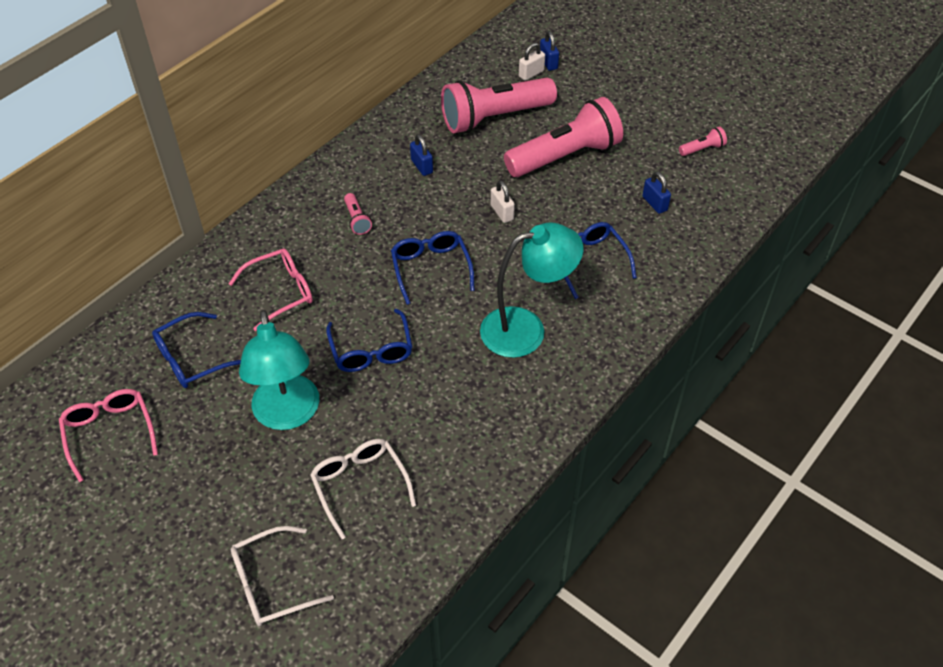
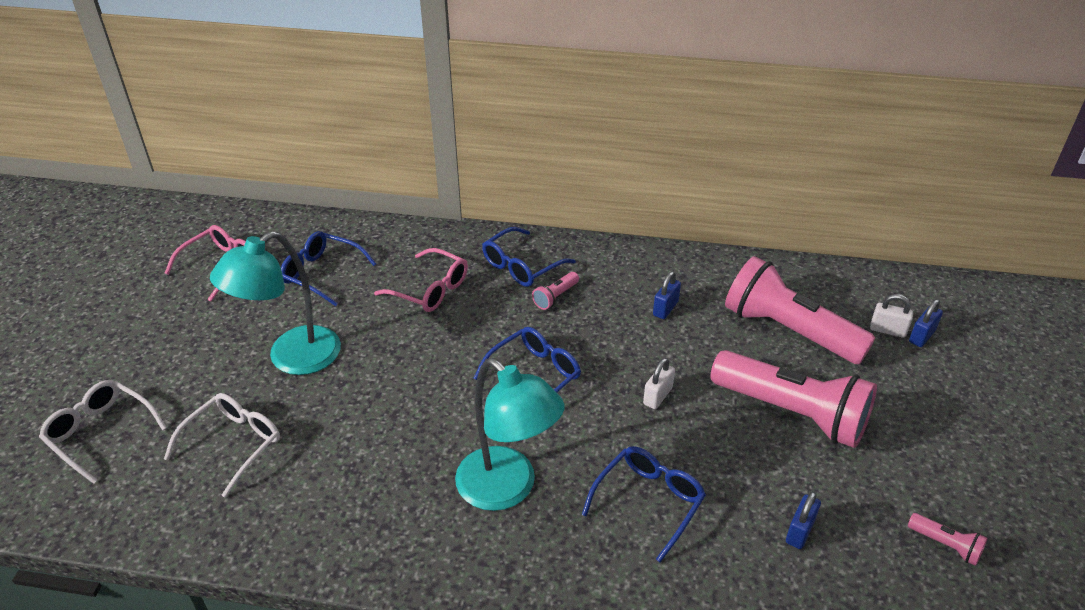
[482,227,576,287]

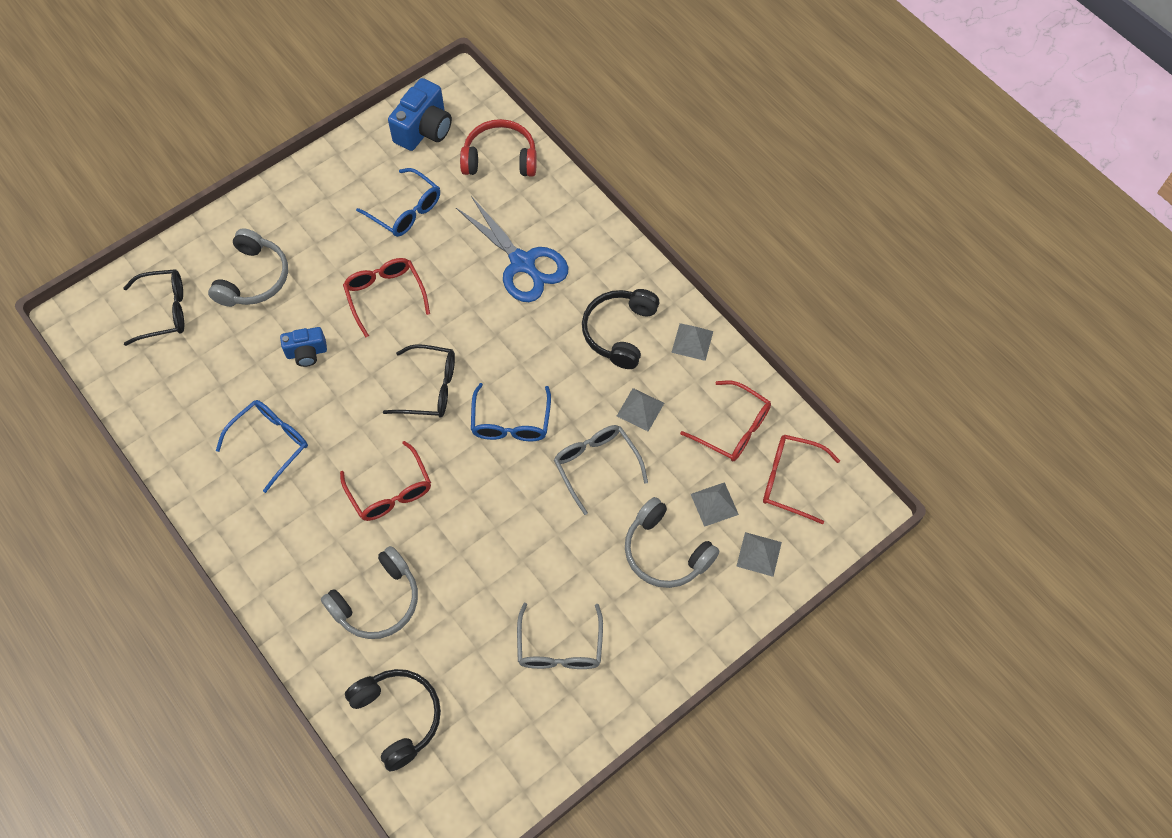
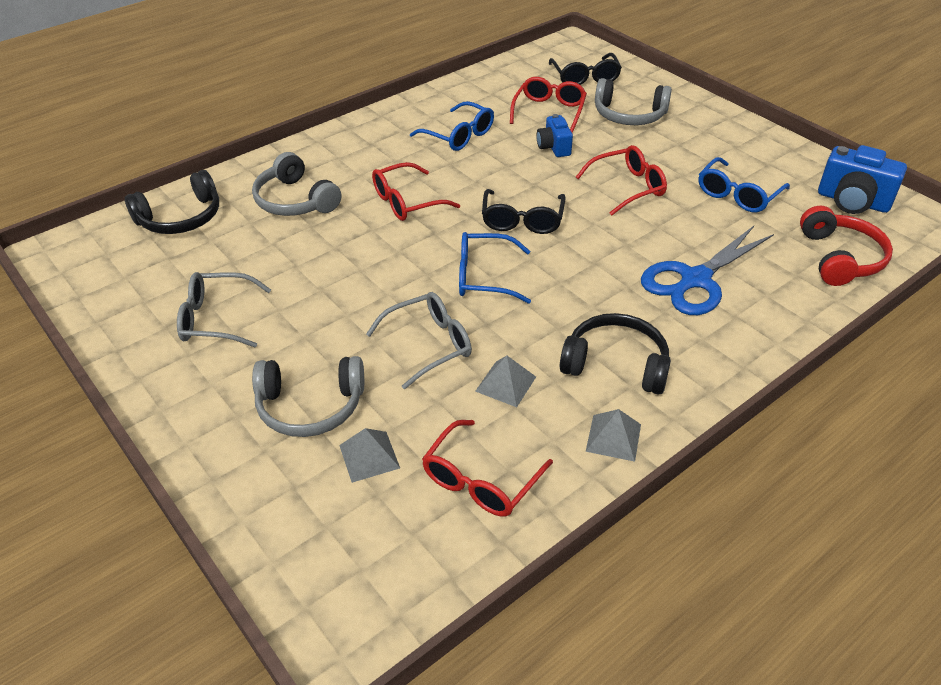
[736,532,782,577] (first image)
[510,77,587,133]
[252,356,364,437]

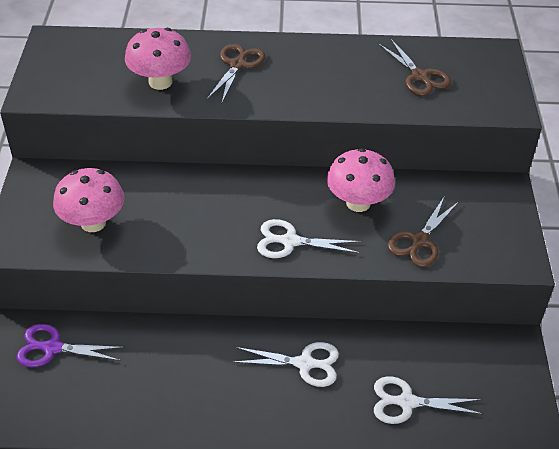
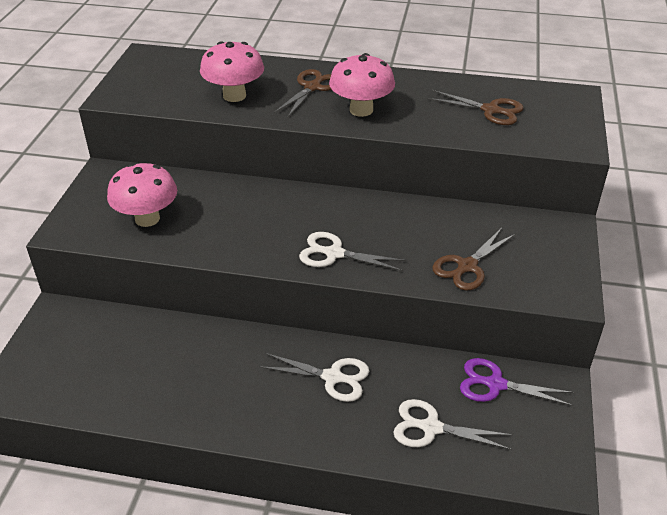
[460,358,574,406]
[329,53,395,117]
[427,90,524,125]

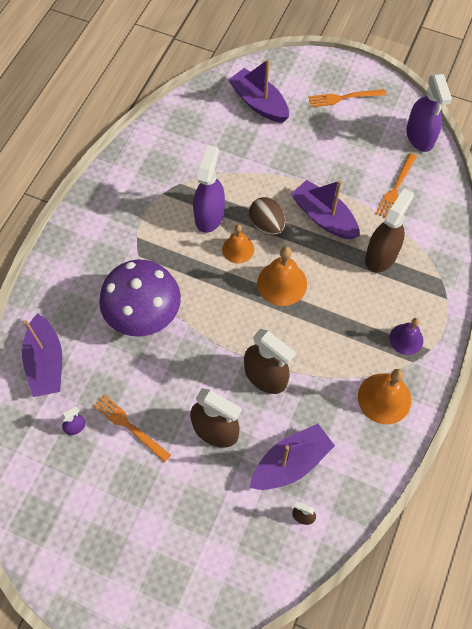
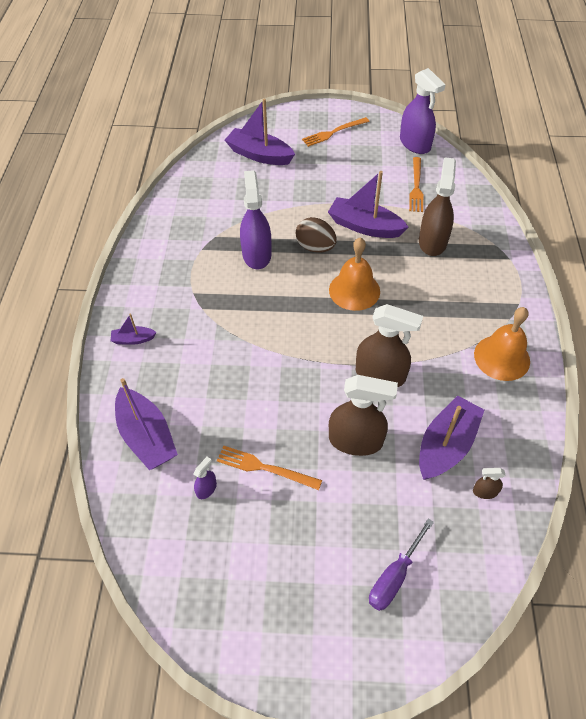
[99,260,181,337] (first image)
[222,224,254,264] (first image)
[389,318,423,355] (first image)
[111,313,157,345]
[369,518,434,611]

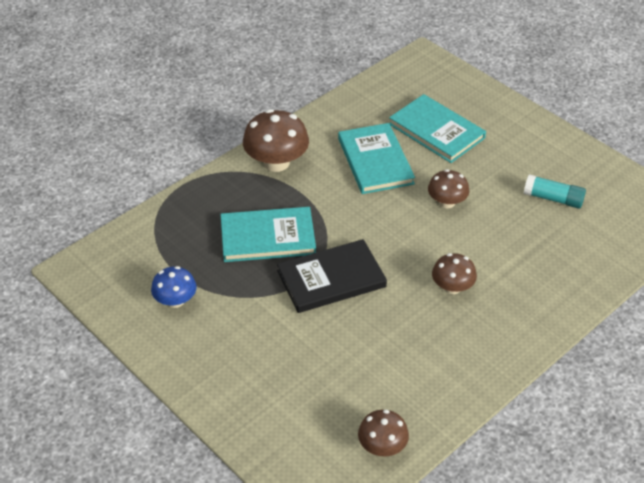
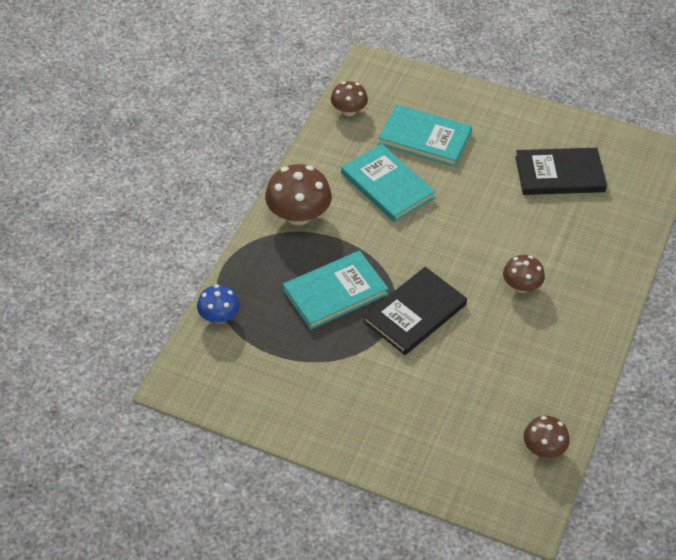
[197,284,240,324]
[331,81,368,116]
[515,148,607,195]

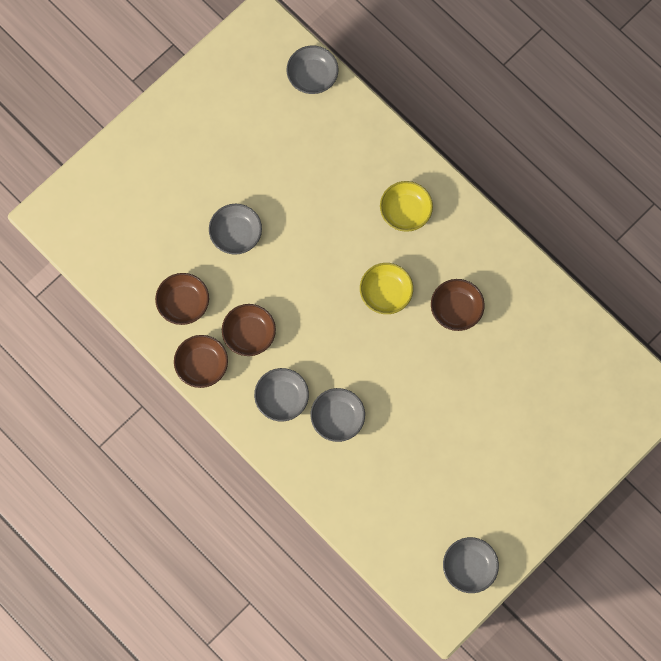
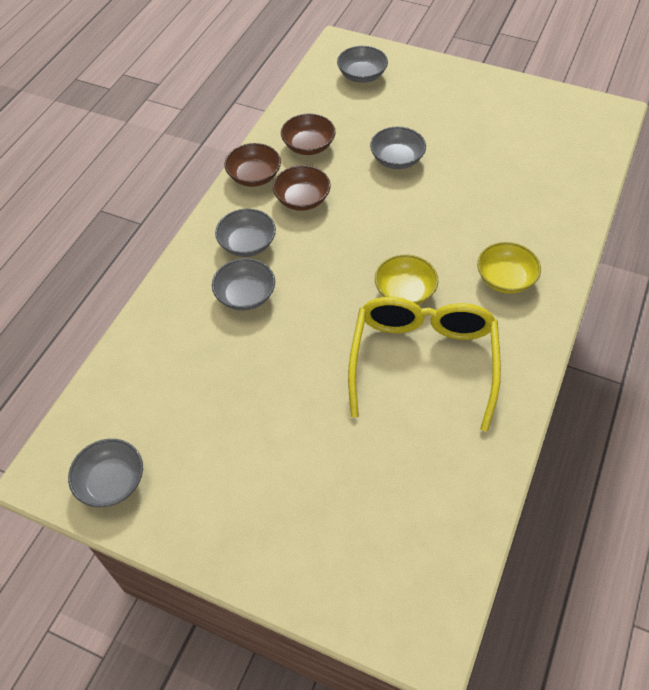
[337,46,388,83]
[348,297,501,432]

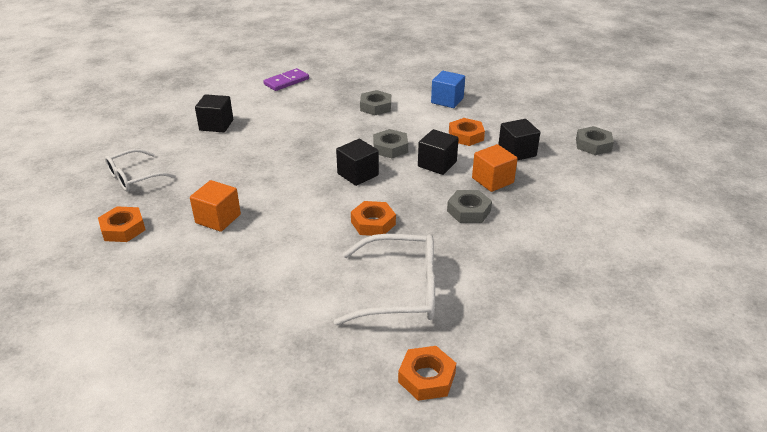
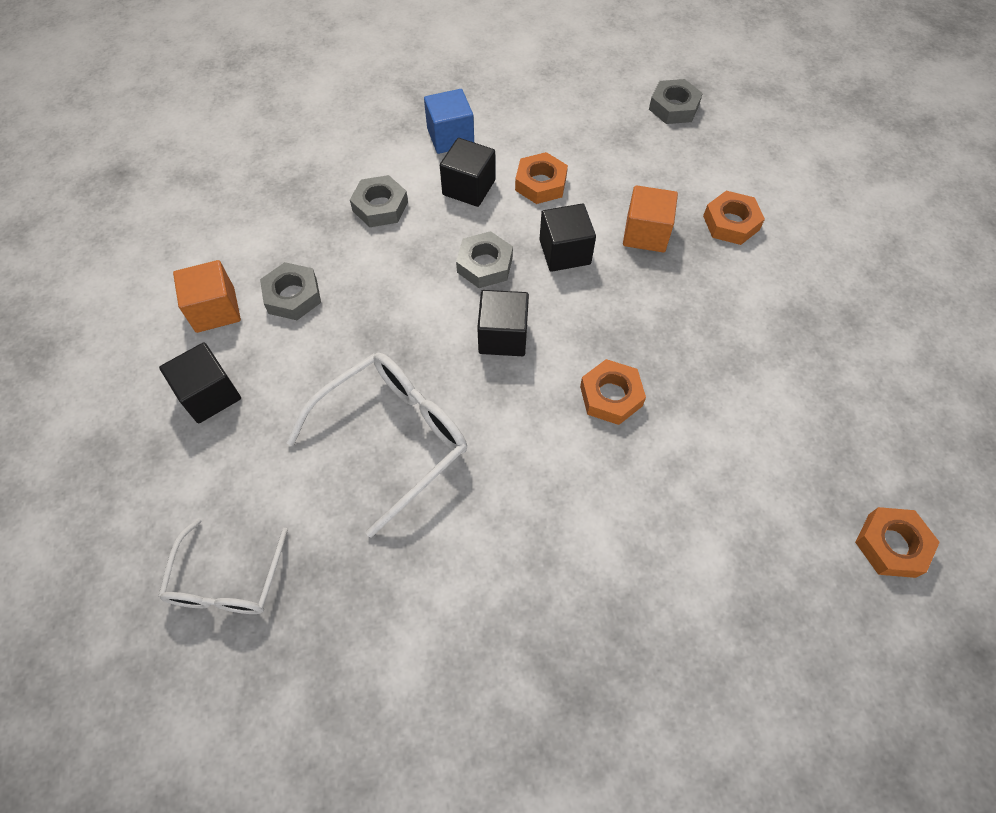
[263,68,309,91] (first image)
[703,191,765,245]
[173,260,241,333]
[286,353,467,538]
[260,262,321,320]
[440,138,495,207]

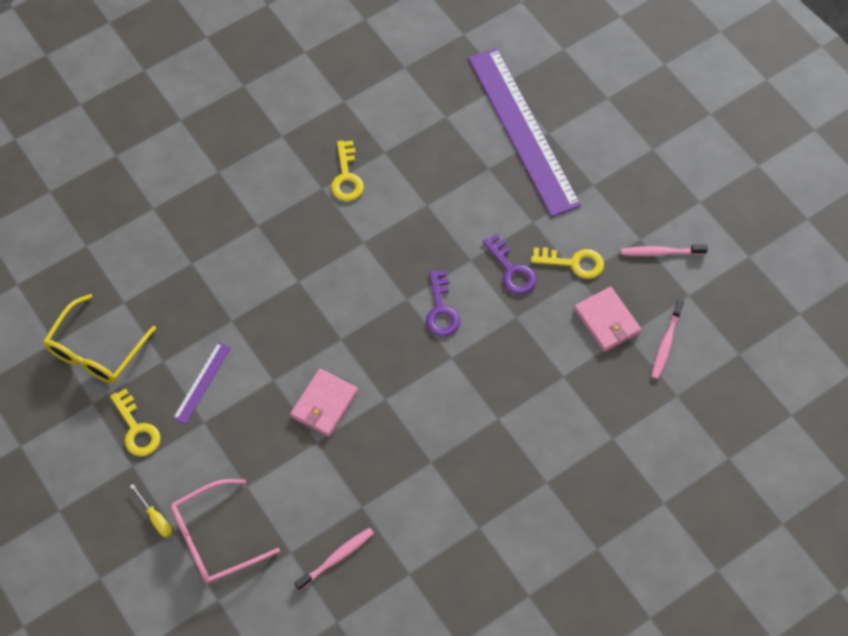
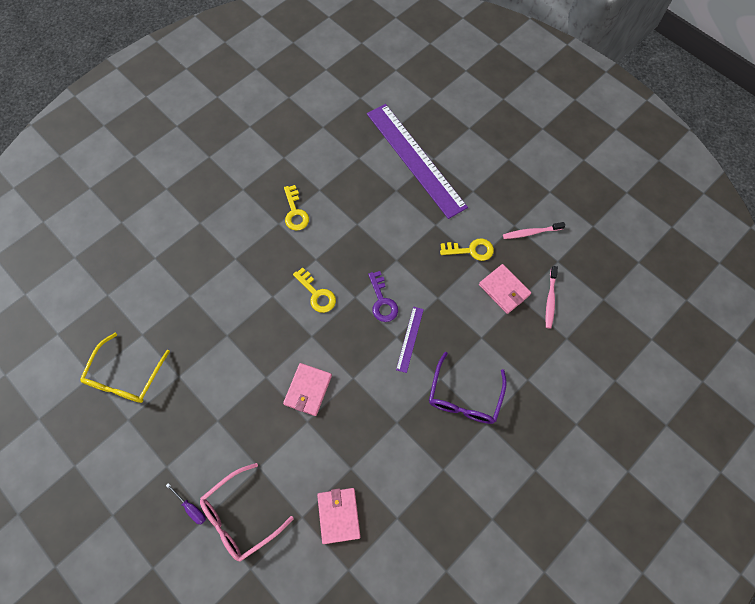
[483,234,536,295] (first image)
[429,352,507,424]
[293,267,336,313]
[396,307,424,373]
[317,488,361,544]
[166,483,206,524]

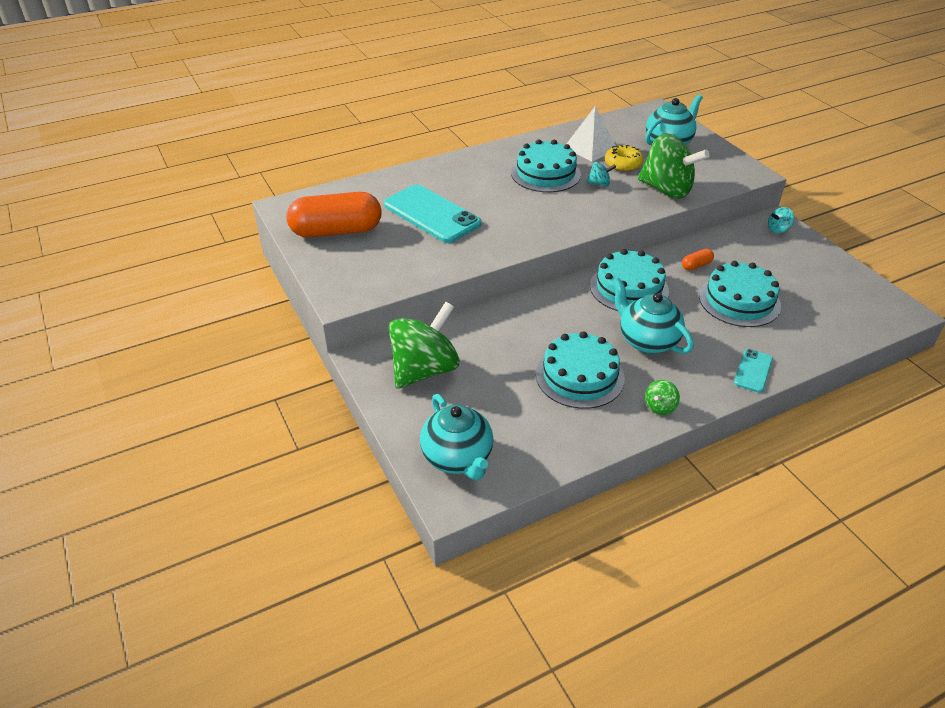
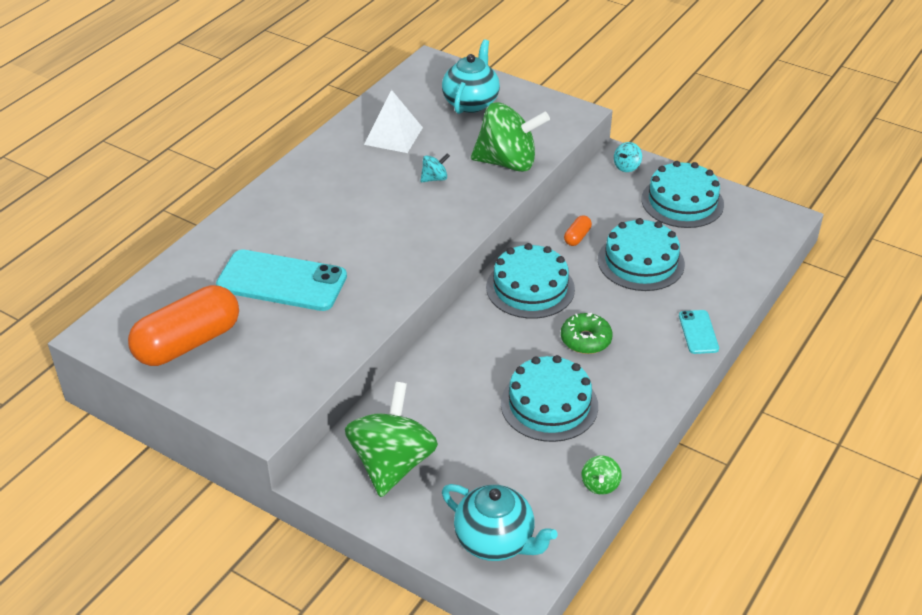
[605,145,644,172] (first image)
[642,161,724,228]
[582,456,622,495]
[561,313,613,354]

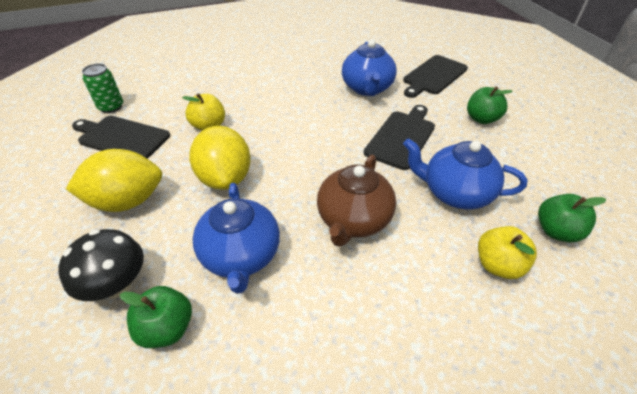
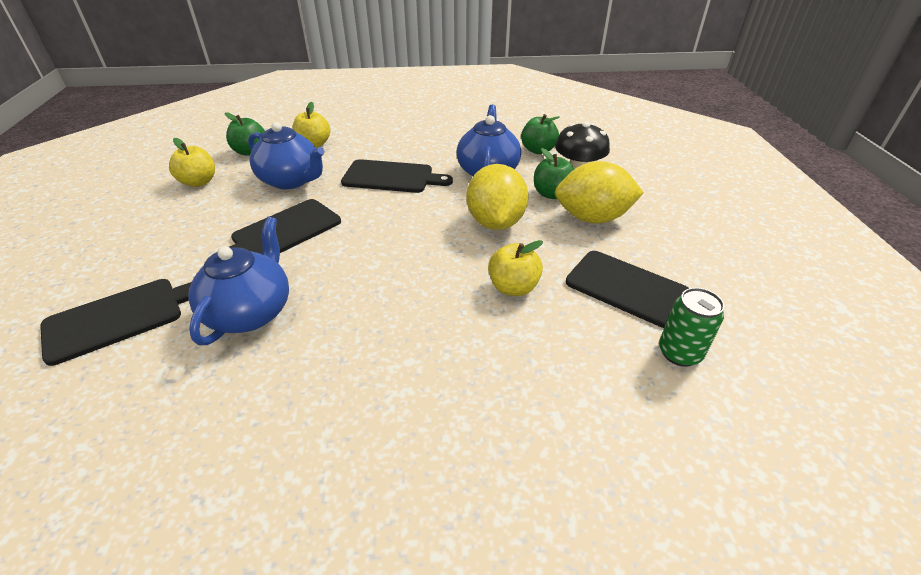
[169,138,215,187]
[534,148,574,199]
[341,159,453,193]

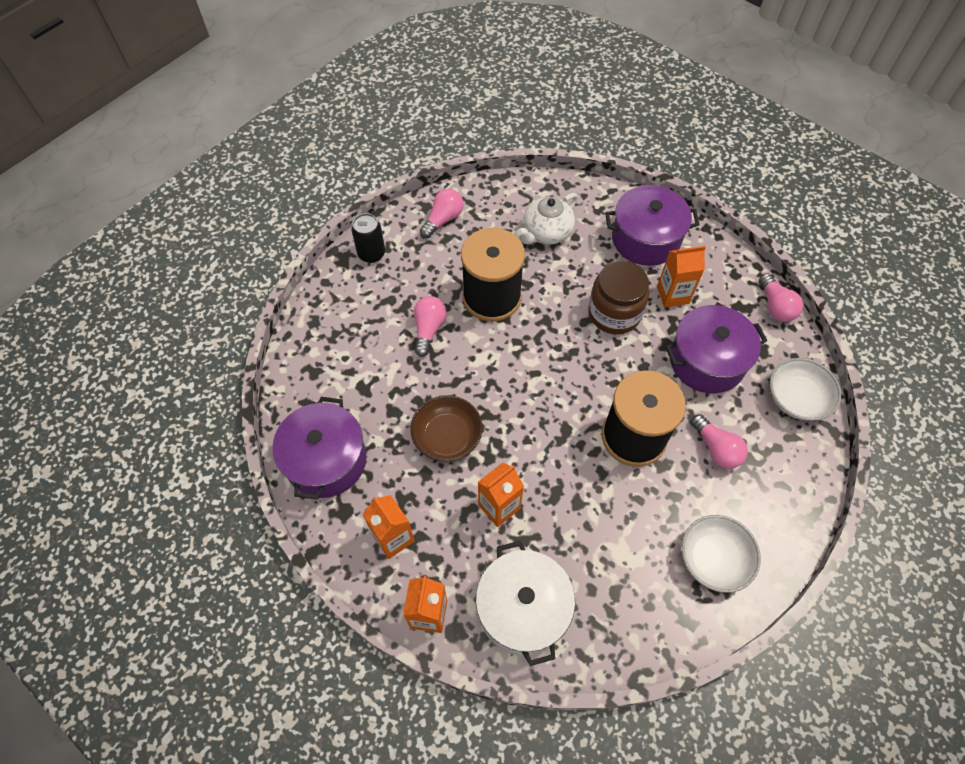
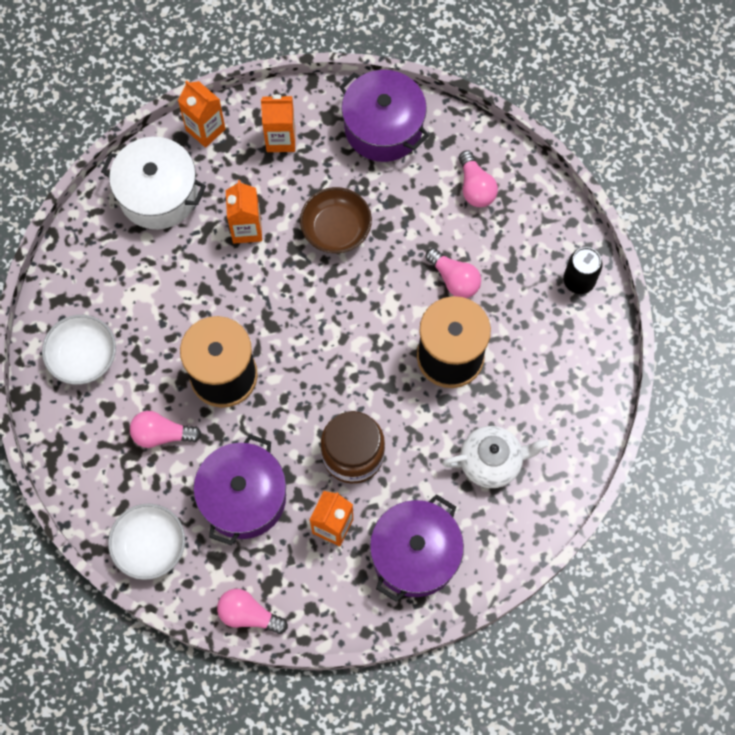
[459,150,498,207]
[442,426,549,488]

